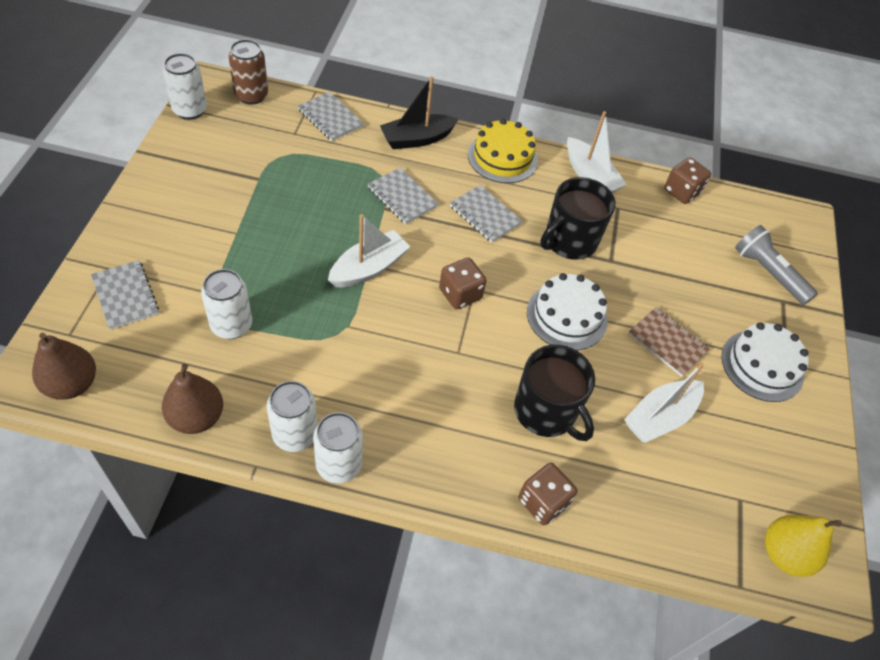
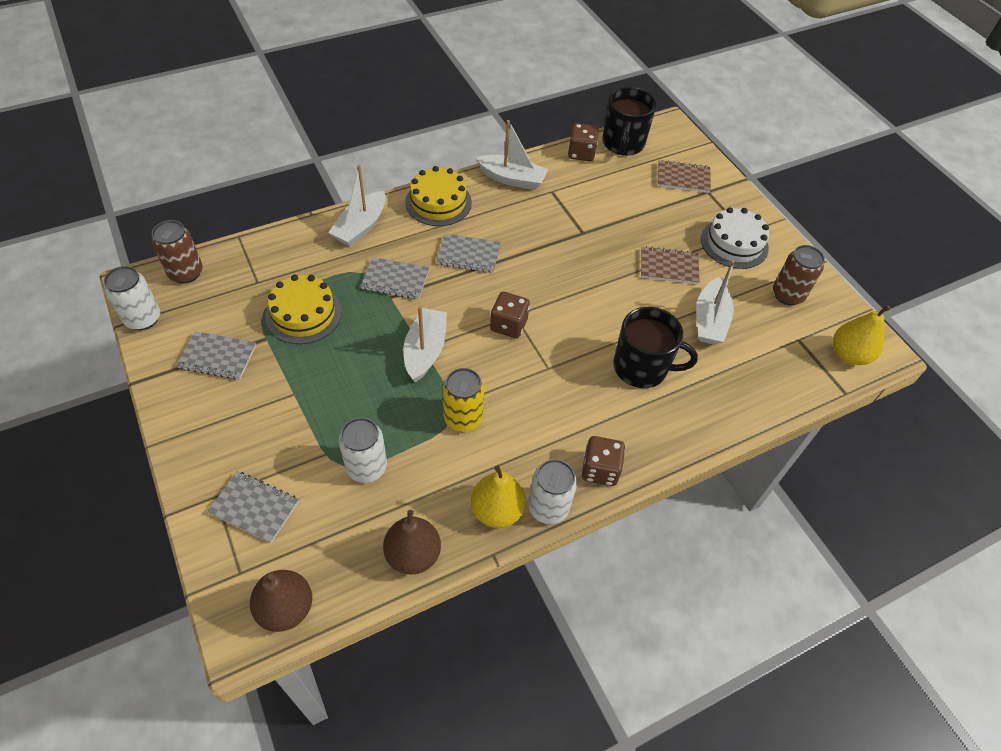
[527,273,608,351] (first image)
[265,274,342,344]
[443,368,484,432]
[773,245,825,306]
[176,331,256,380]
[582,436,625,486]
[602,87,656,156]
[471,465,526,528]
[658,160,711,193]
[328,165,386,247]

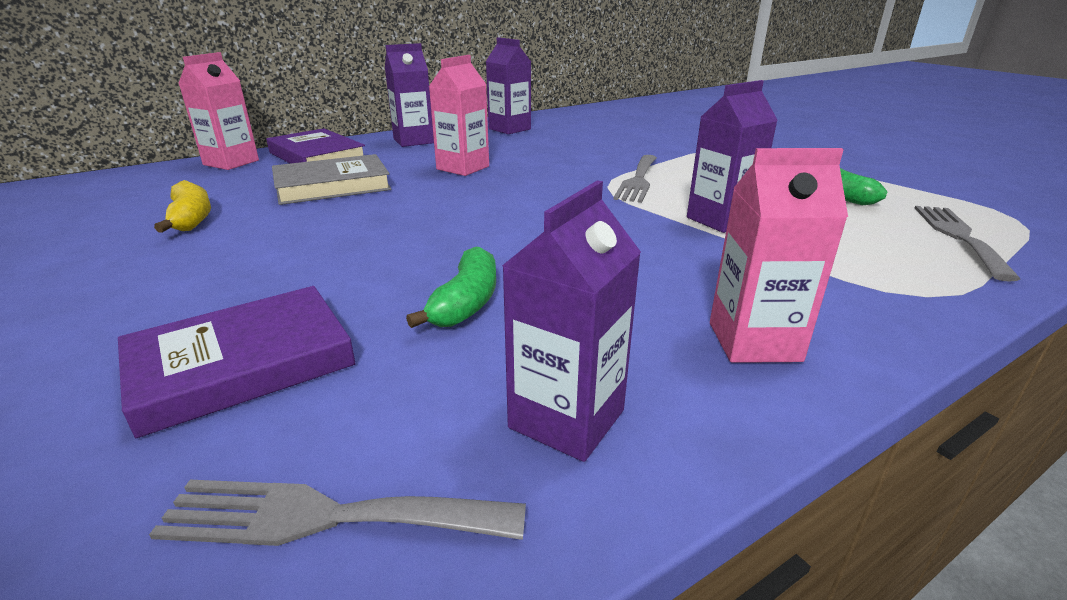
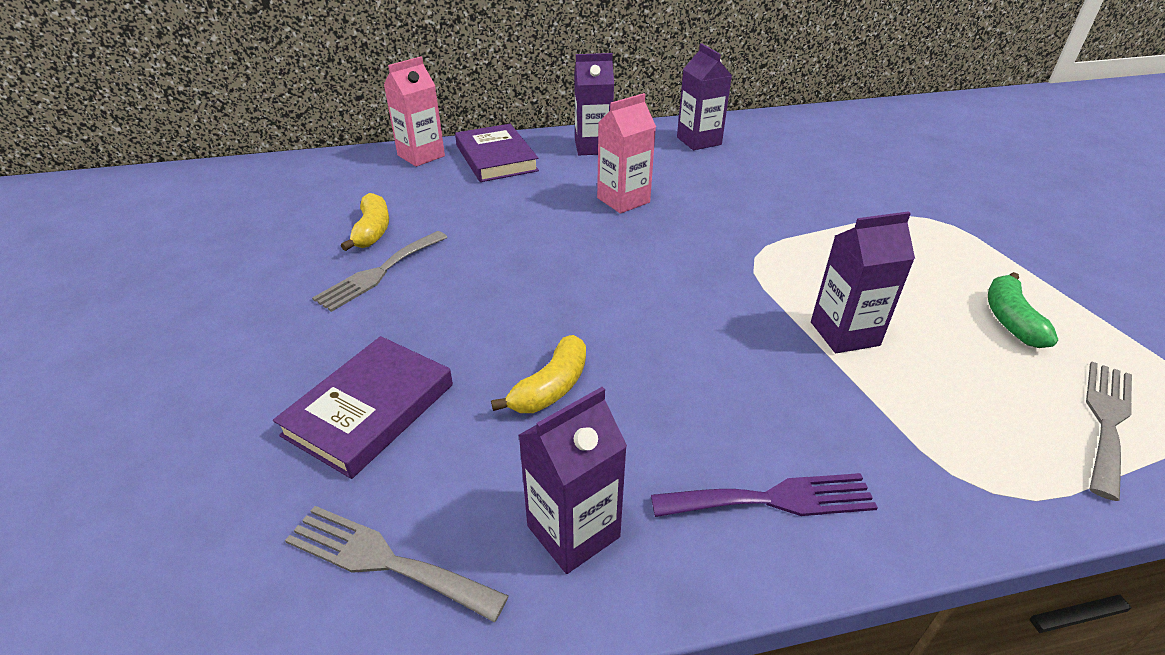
[272,154,391,205] (first image)
[312,231,448,312]
[651,473,878,517]
[491,335,586,413]
[273,336,453,479]

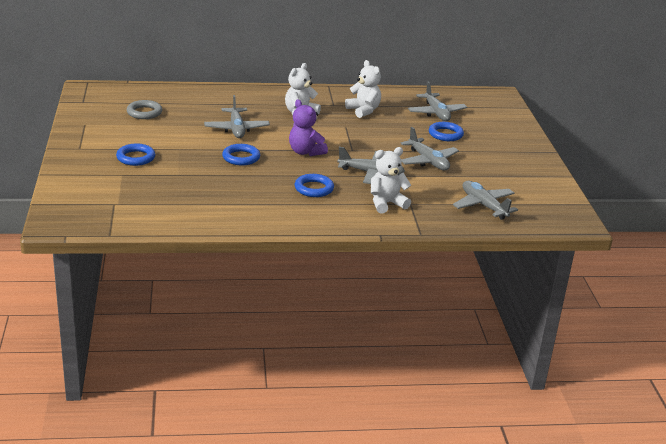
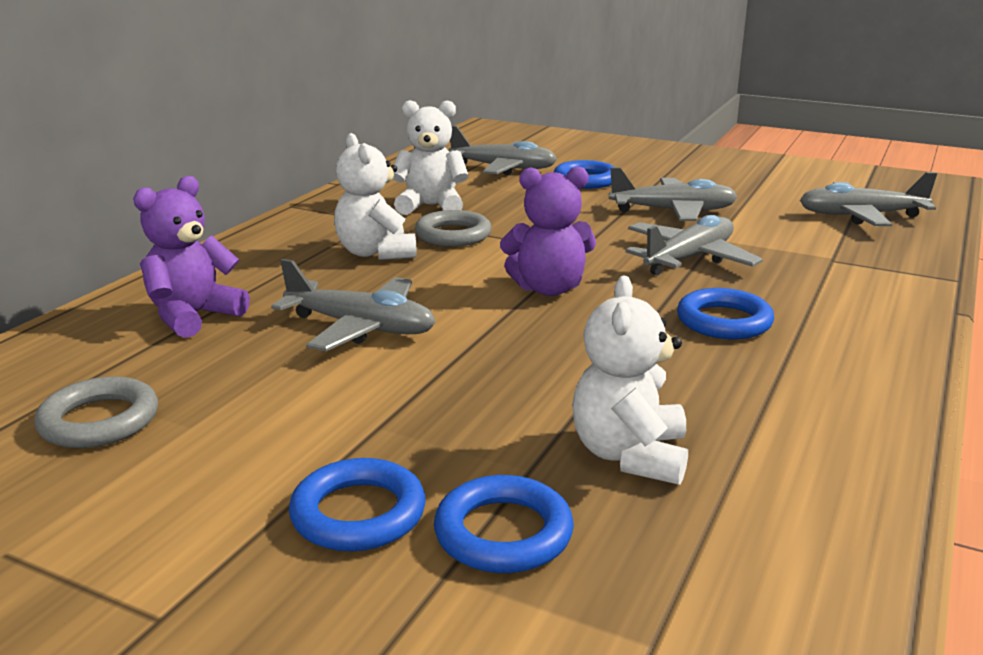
[133,176,250,338]
[415,210,491,247]
[434,475,574,573]
[572,276,688,485]

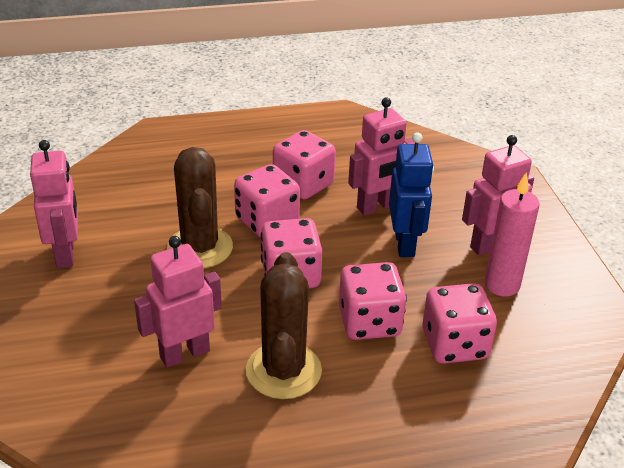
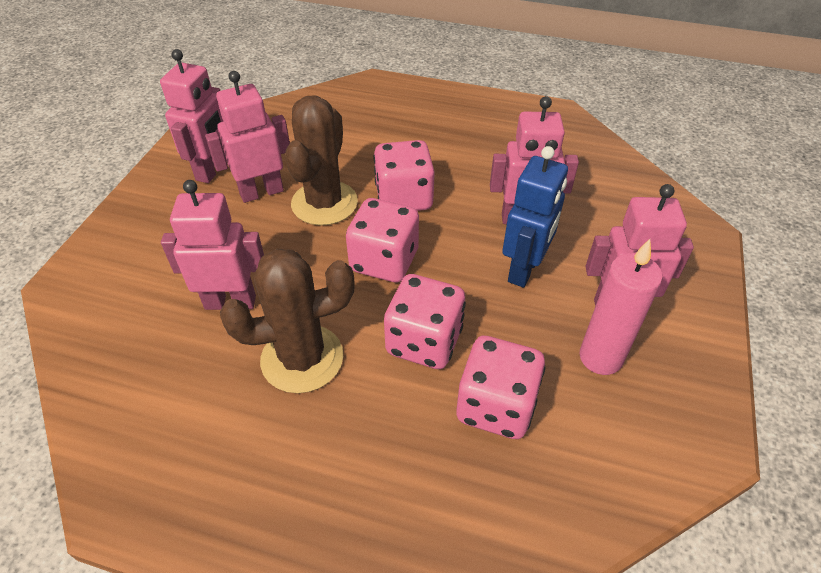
[273,130,336,199] (first image)
[205,71,290,203]
[220,249,355,393]

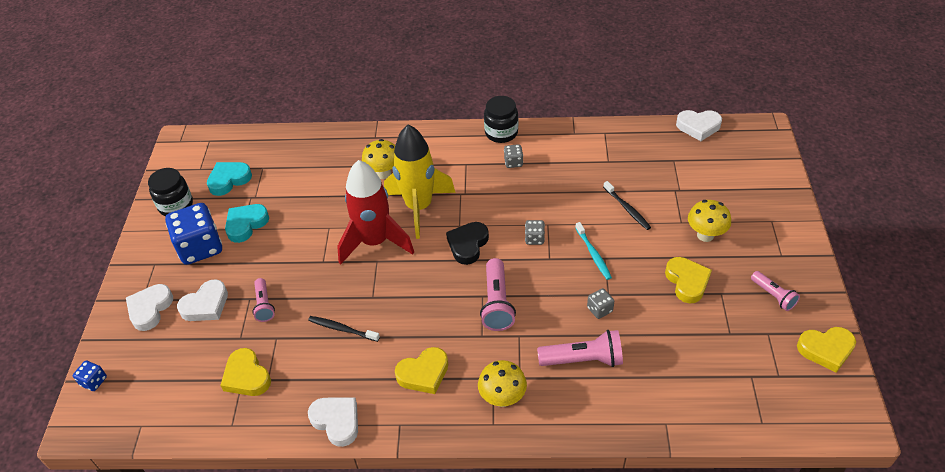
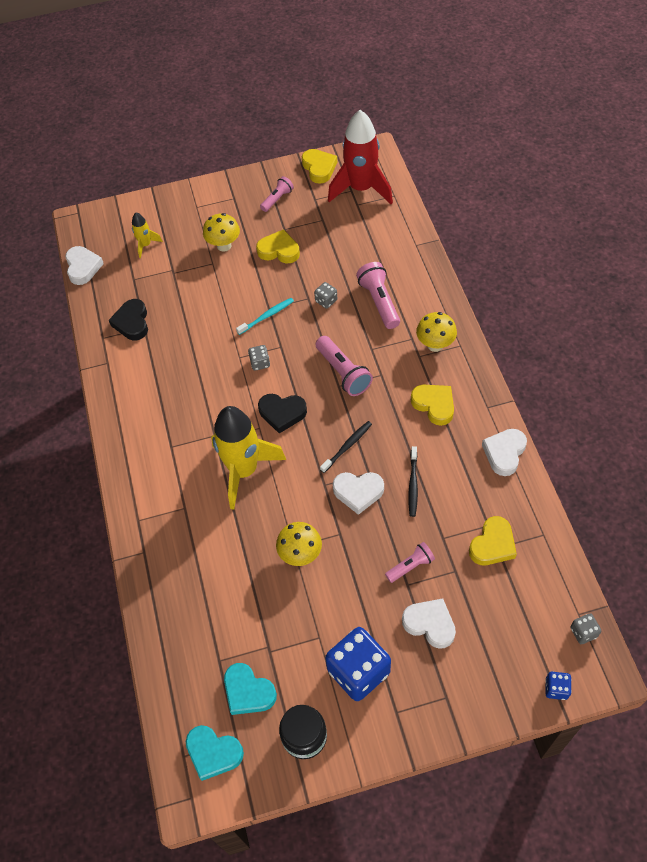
[484,96,518,143] (first image)
[109,299,148,340]
[132,213,163,258]
[333,472,384,515]
[186,725,244,781]
[328,110,393,204]
[276,522,322,566]
[571,613,601,644]
[320,421,372,473]
[315,336,373,396]
[256,229,300,263]

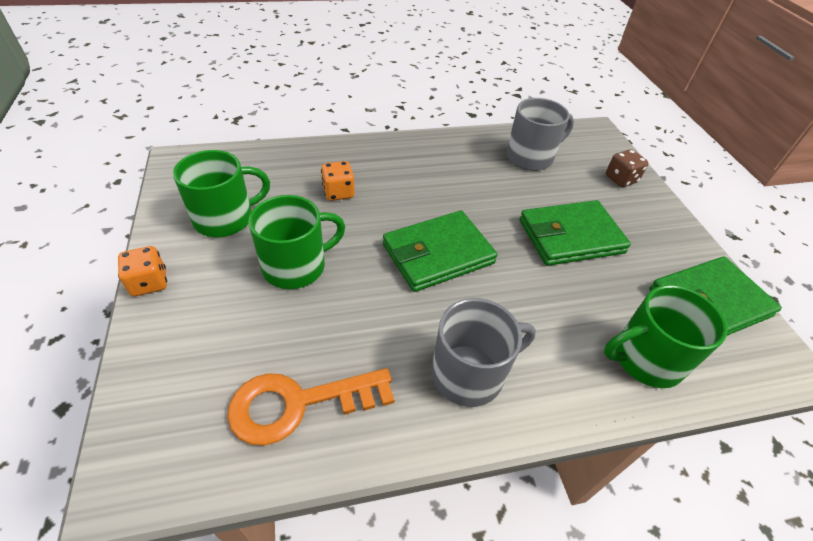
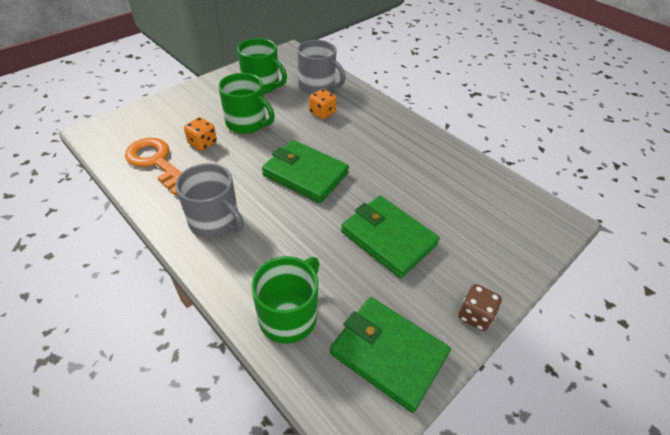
[184,117,217,151]
[297,40,346,94]
[458,284,502,331]
[251,256,319,344]

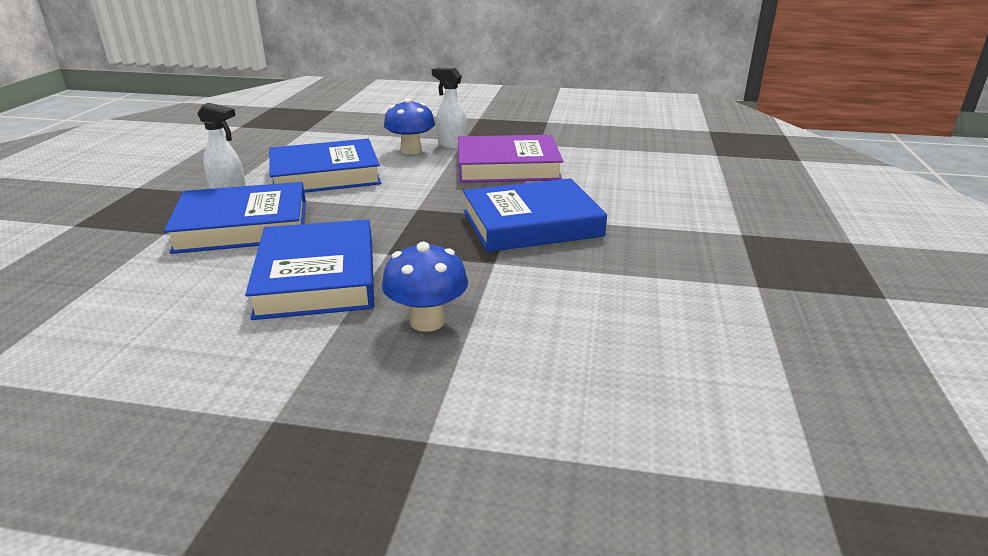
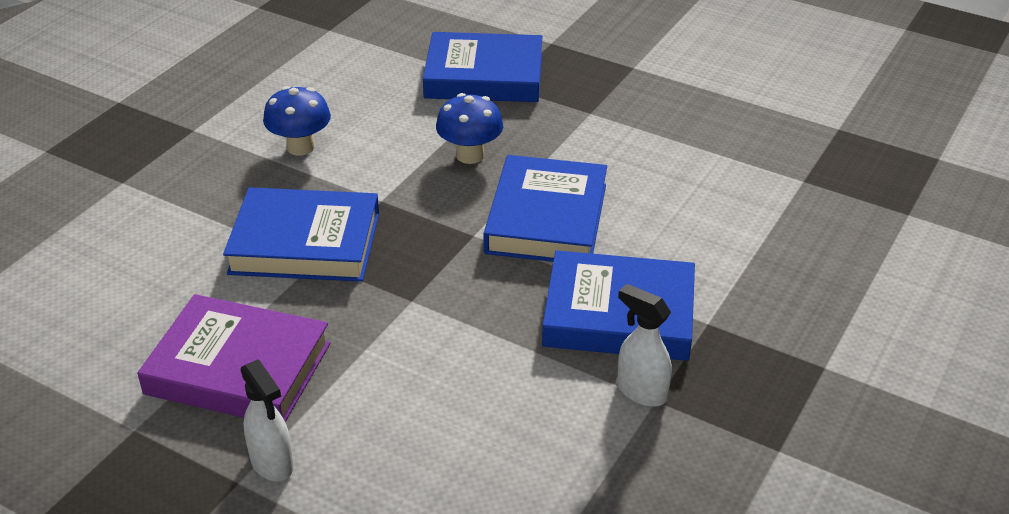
[423,32,542,102]
[263,86,331,156]

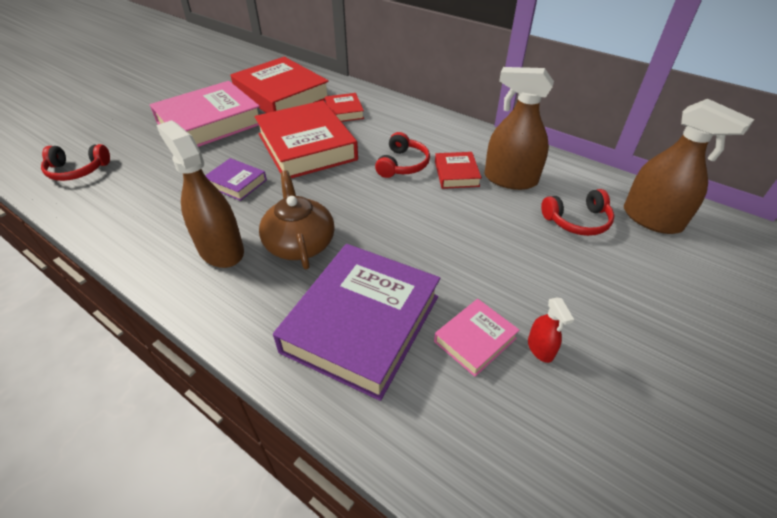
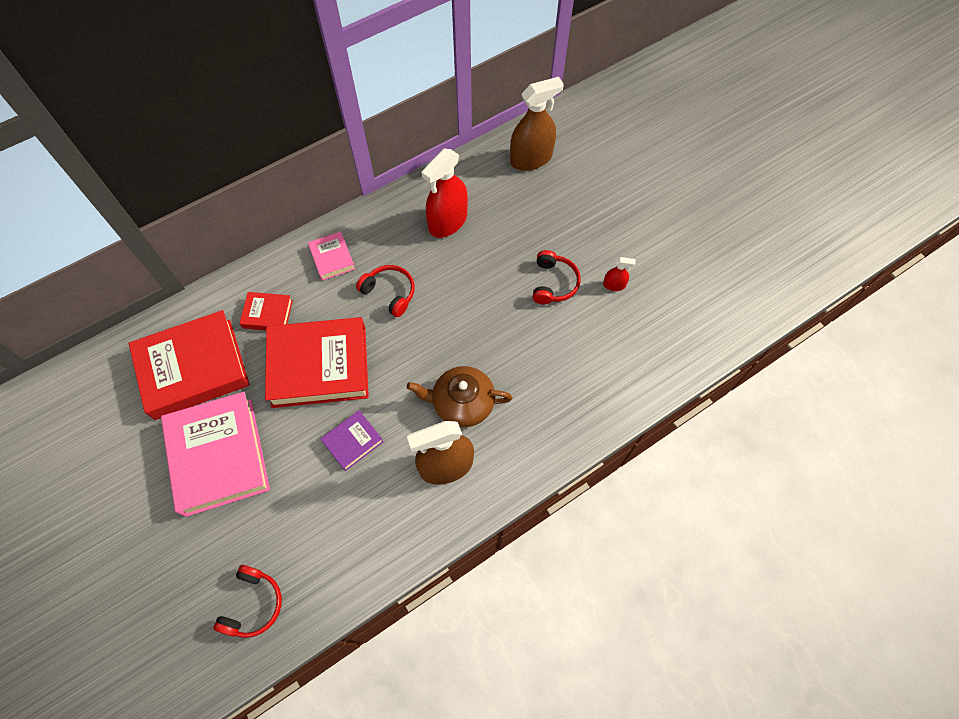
[273,244,440,401] (first image)
[435,152,482,189] (first image)
[308,232,355,281]
[533,250,581,304]
[422,149,468,238]

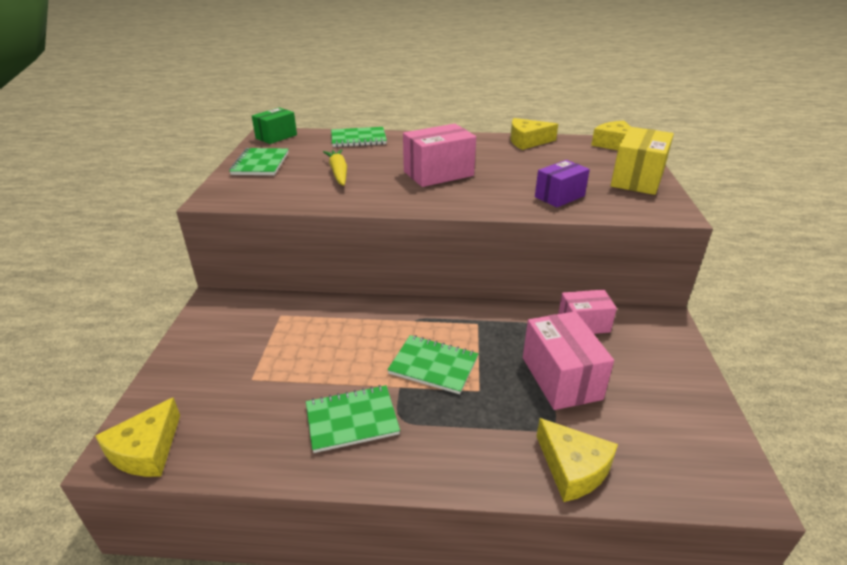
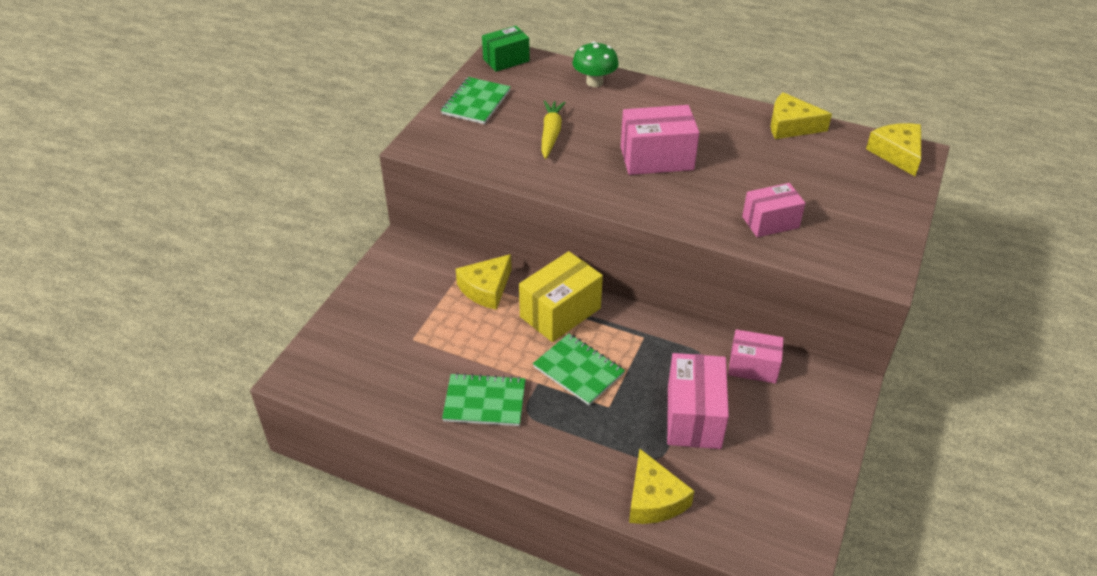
[456,254,512,310]
[519,251,603,342]
[572,41,619,87]
[742,183,805,237]

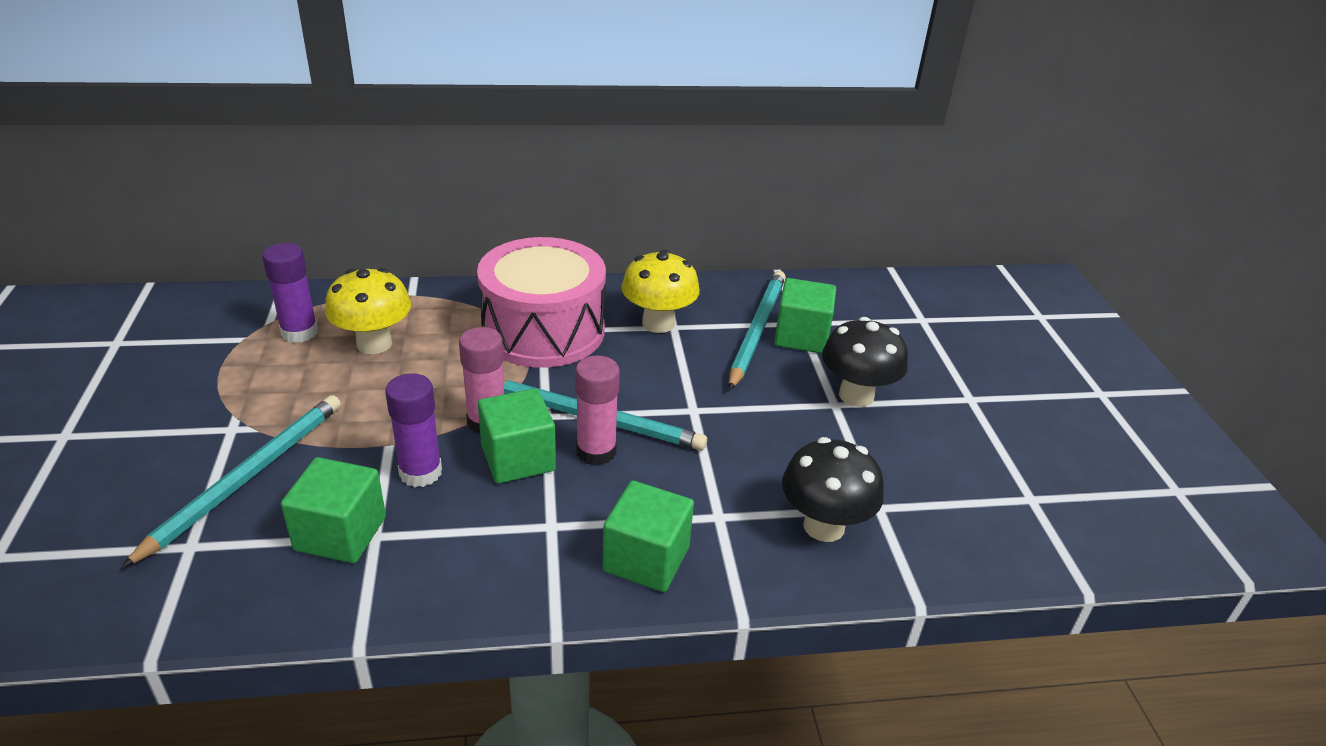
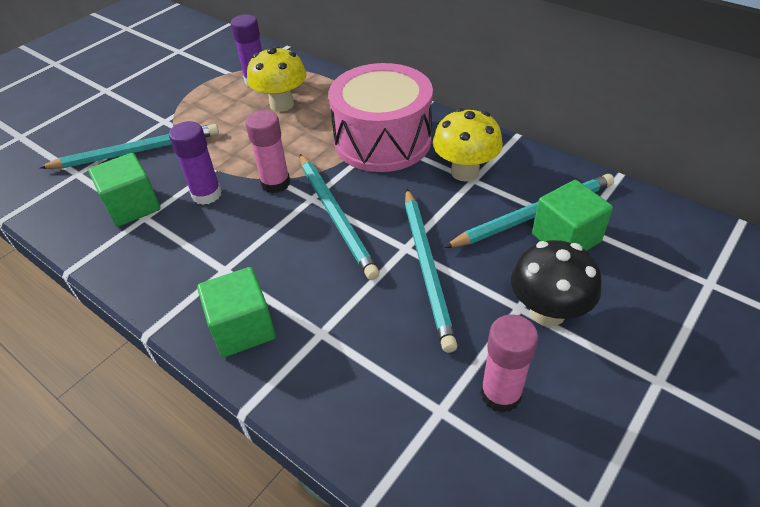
[478,388,556,484] (first image)
[782,437,884,542] (first image)
[405,189,458,353]
[480,314,538,413]

